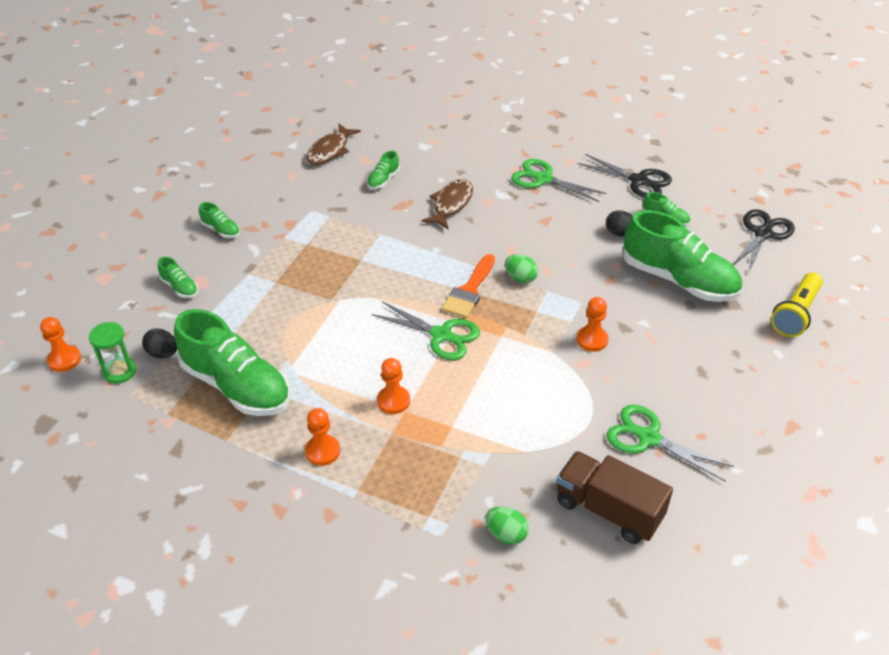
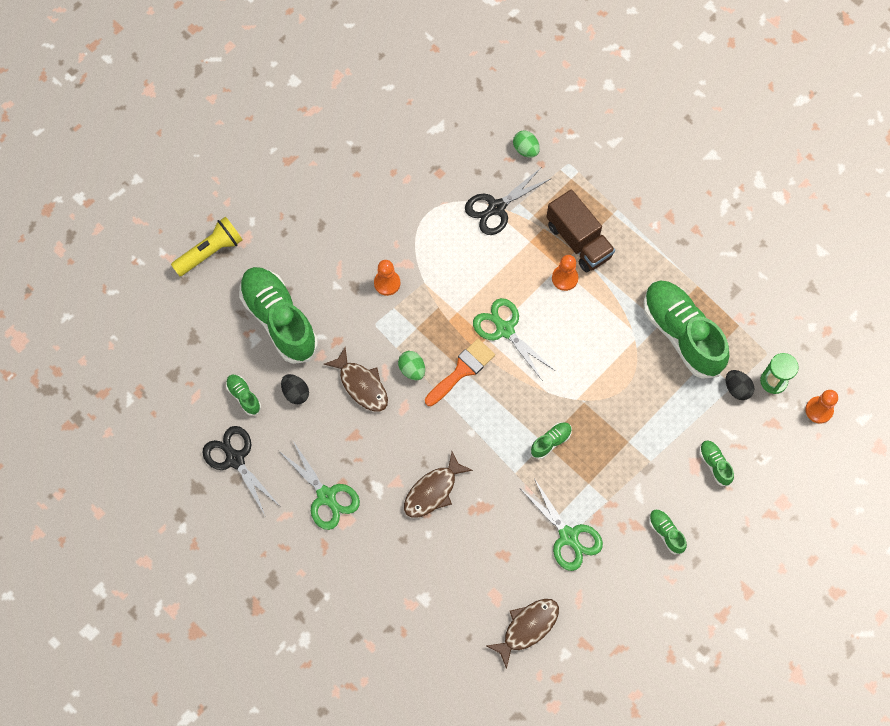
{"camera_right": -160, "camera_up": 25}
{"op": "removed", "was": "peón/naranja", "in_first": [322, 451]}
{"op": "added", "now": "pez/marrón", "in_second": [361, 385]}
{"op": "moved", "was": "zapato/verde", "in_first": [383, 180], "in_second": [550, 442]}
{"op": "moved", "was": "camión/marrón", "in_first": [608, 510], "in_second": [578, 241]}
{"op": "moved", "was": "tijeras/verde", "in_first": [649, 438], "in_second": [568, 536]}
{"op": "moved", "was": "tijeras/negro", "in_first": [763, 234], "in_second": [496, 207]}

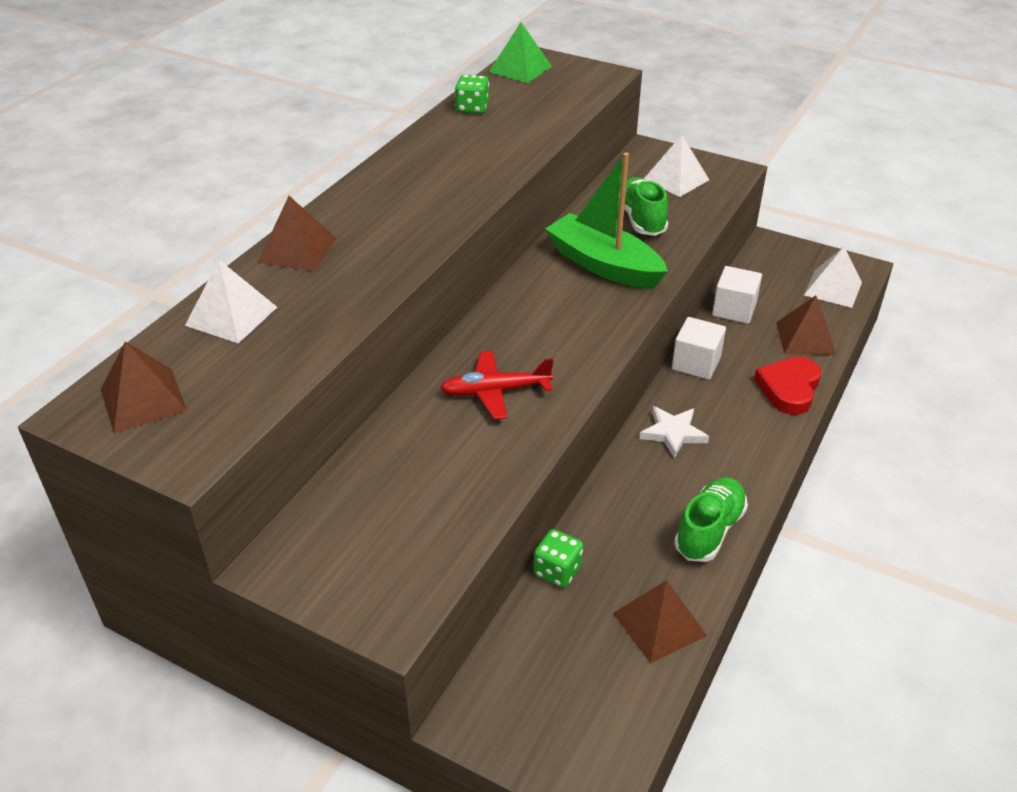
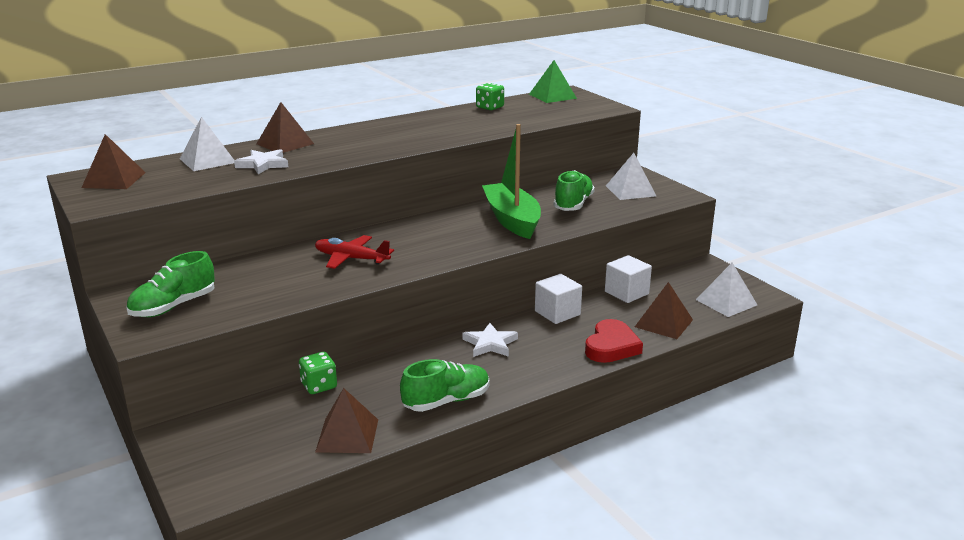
{"camera_right": 30, "camera_up": -15}
{"op": "added", "now": "zapato/verde", "in_second": [173, 306]}
{"op": "added", "now": "estrella/blanco", "in_second": [263, 164]}
{"op": "turned", "was": "corazón/rojo", "in_first": [789, 389], "in_second": [611, 346], "clockwise": 150}

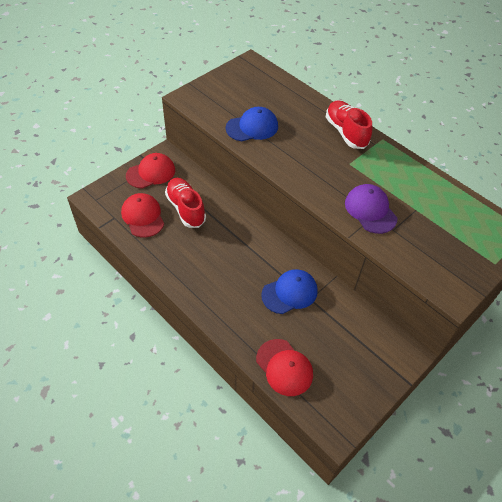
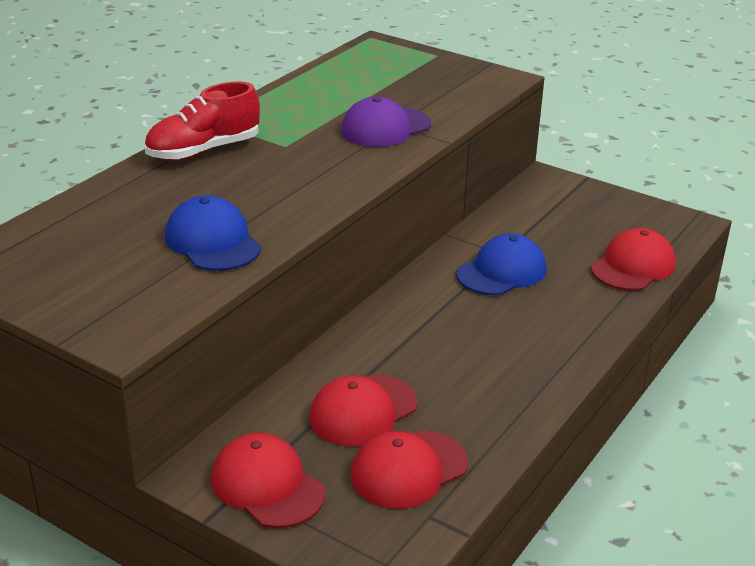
{"camera_right": -100, "camera_up": -20}
{"op": "replaced", "was": "zapato/rojo", "now": "gorra/rojo", "in_first": [186, 209], "in_second": [363, 411]}
{"op": "turned", "was": "gorra/azul", "in_first": [290, 293], "in_second": [501, 272], "clockwise": 90}

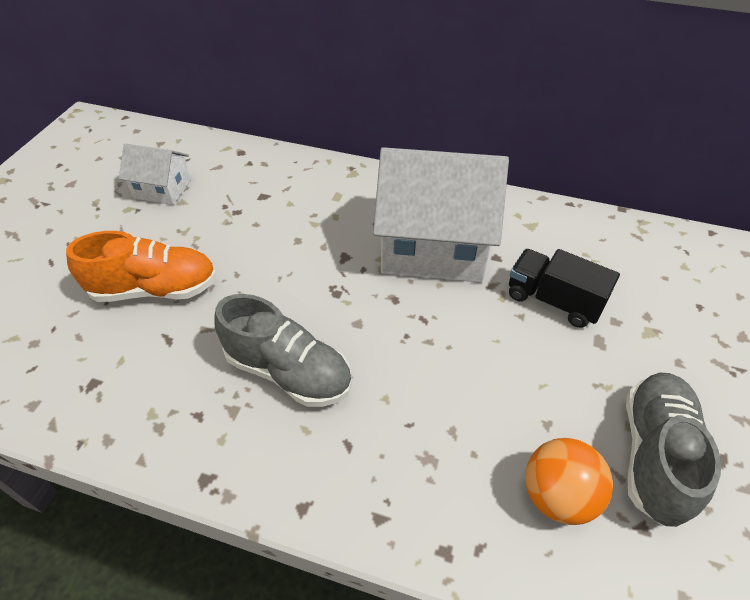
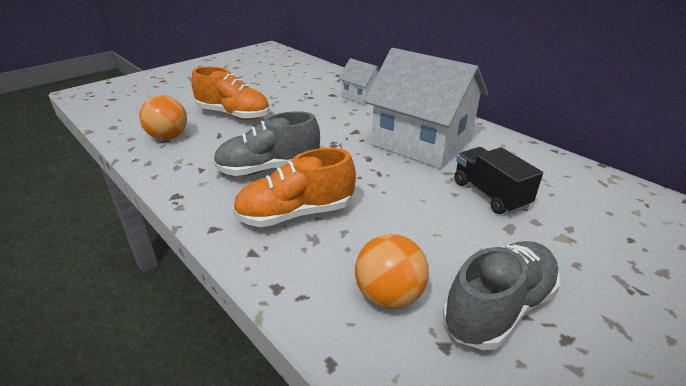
{"camera_right": 30, "camera_up": -15}
{"op": "added", "now": "pelota/naranja", "in_second": [168, 137]}
{"op": "added", "now": "zapato/naranja", "in_second": [295, 214]}
{"op": "moved", "was": "casa/blanco", "in_first": [163, 189], "in_second": [362, 96]}
{"op": "turned", "was": "zapato/gris", "in_first": [288, 371], "in_second": [268, 168], "clockwise": 105}

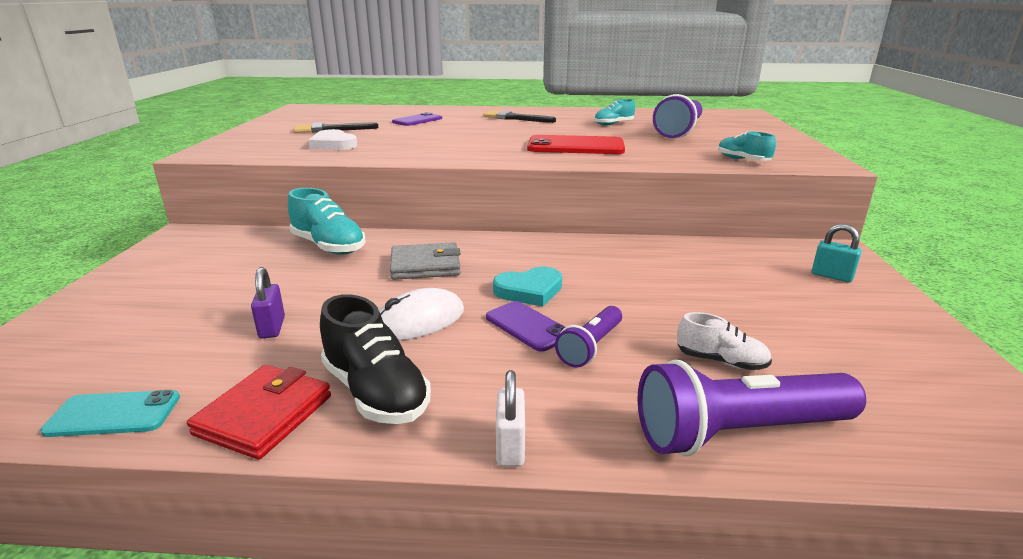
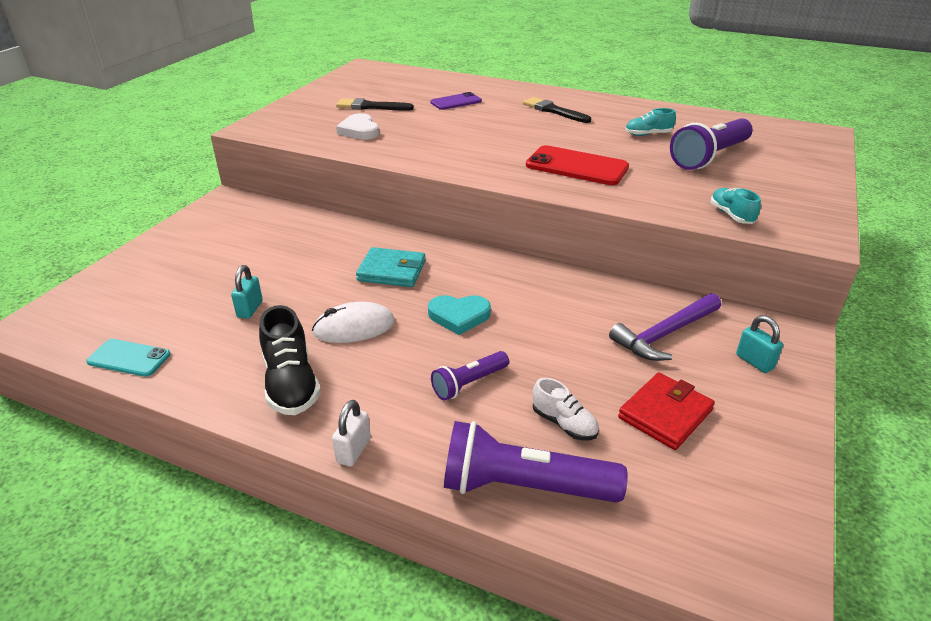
{"camera_right": 20, "camera_up": 10}
{"op": "removed", "was": "zapato/turquesa", "in_first": [328, 246]}
{"op": "removed", "was": "móvil/morado", "in_first": [527, 326]}
{"op": "added", "now": "martillo/morado", "in_second": [664, 334]}
{"op": "moved", "was": "cartera/rojo", "in_first": [264, 415], "in_second": [665, 414]}
{"op": "recoloured", "was": "candado/morado", "now": "candado/turquesa", "in_first": [272, 327], "in_second": [250, 309]}
{"op": "recoloured", "was": "cartera/gris", "now": "cartera/turquesa", "in_first": [425, 265], "in_second": [392, 271]}

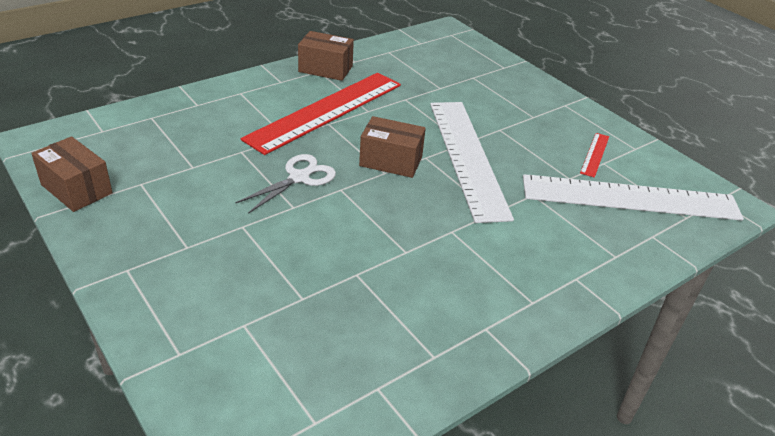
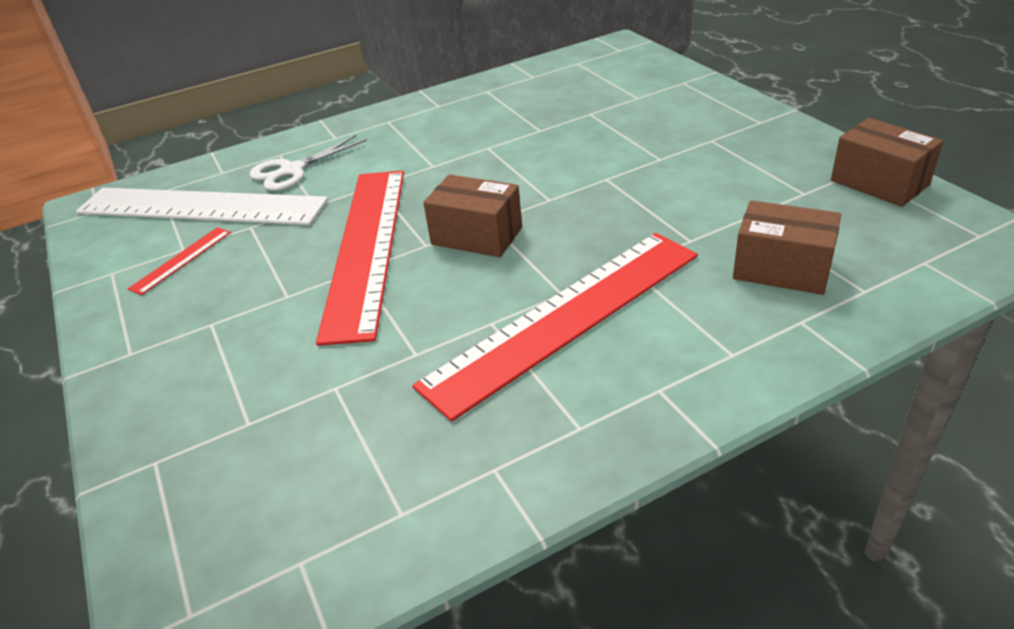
{"camera_right": -165, "camera_up": 0}
{"op": "moved", "was": "tijeras/blanco", "in_first": [299, 178], "in_second": [292, 170]}
{"op": "moved", "was": "caja/marrón", "in_first": [325, 69], "in_second": [782, 269]}
{"op": "recoloured", "was": "regla/blanco", "now": "regla/rojo", "in_first": [467, 157], "in_second": [366, 247]}

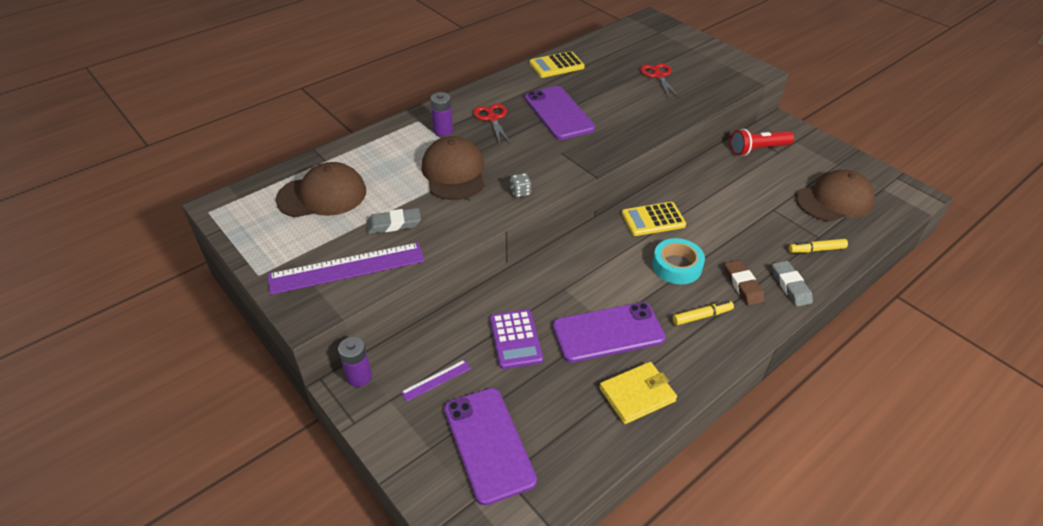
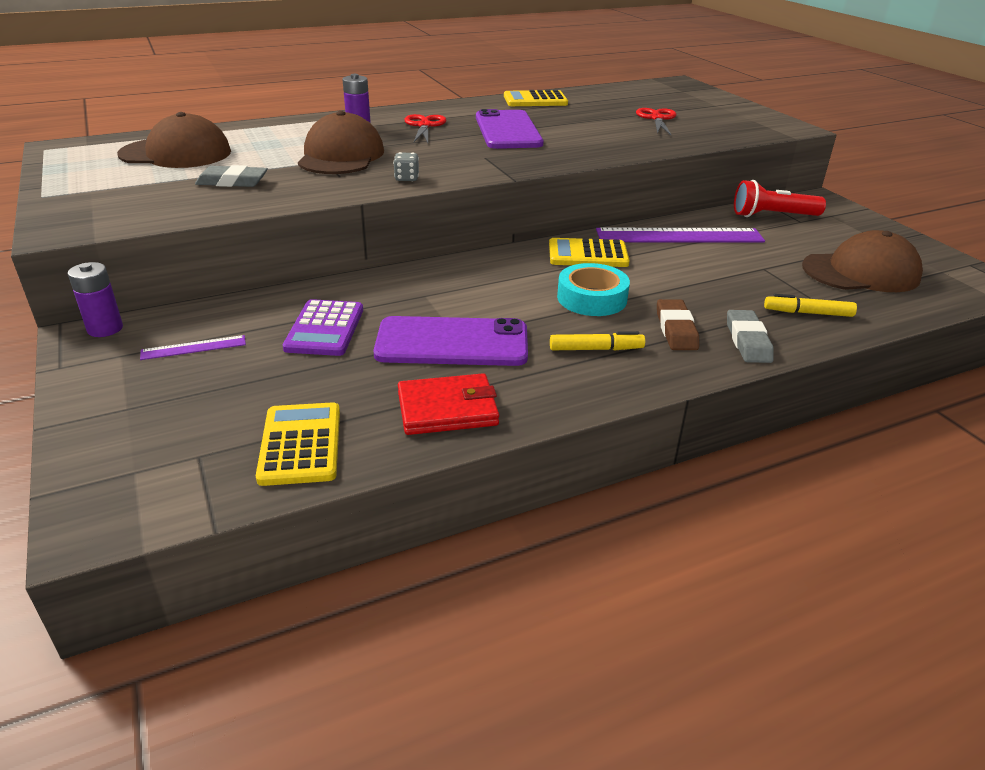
{"camera_right": 15, "camera_up": -10}
{"op": "removed", "was": "móvil/morado", "in_first": [488, 444]}
{"op": "added", "now": "calculadora/amarillo", "in_second": [300, 444]}
{"op": "moved", "was": "regla/morado", "in_first": [347, 268], "in_second": [679, 236]}
{"op": "recoloured", "was": "cartera/amarillo", "now": "cartera/rojo", "in_first": [637, 394], "in_second": [447, 409]}

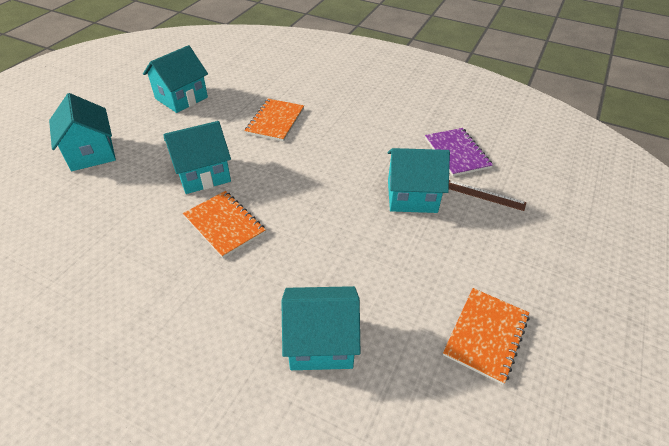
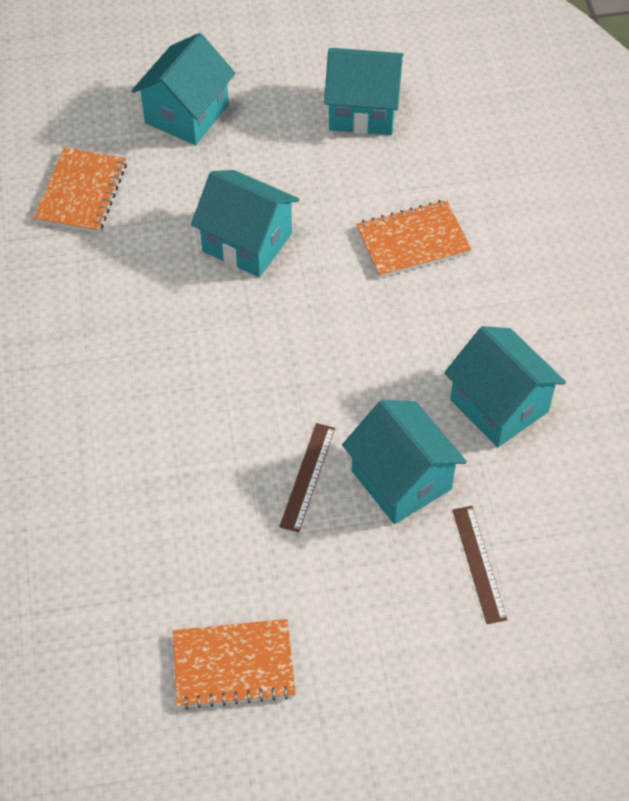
{"camera_right": 55, "camera_up": 10}
{"op": "removed", "was": "cuaderno/morado", "in_first": [457, 153]}
{"op": "added", "now": "regla/marrón", "in_second": [308, 477]}
{"op": "moved", "was": "cuaderno/naranja", "in_first": [224, 225], "in_second": [81, 192]}
{"op": "moved", "was": "casa/turquesa", "in_first": [321, 342], "in_second": [499, 405]}

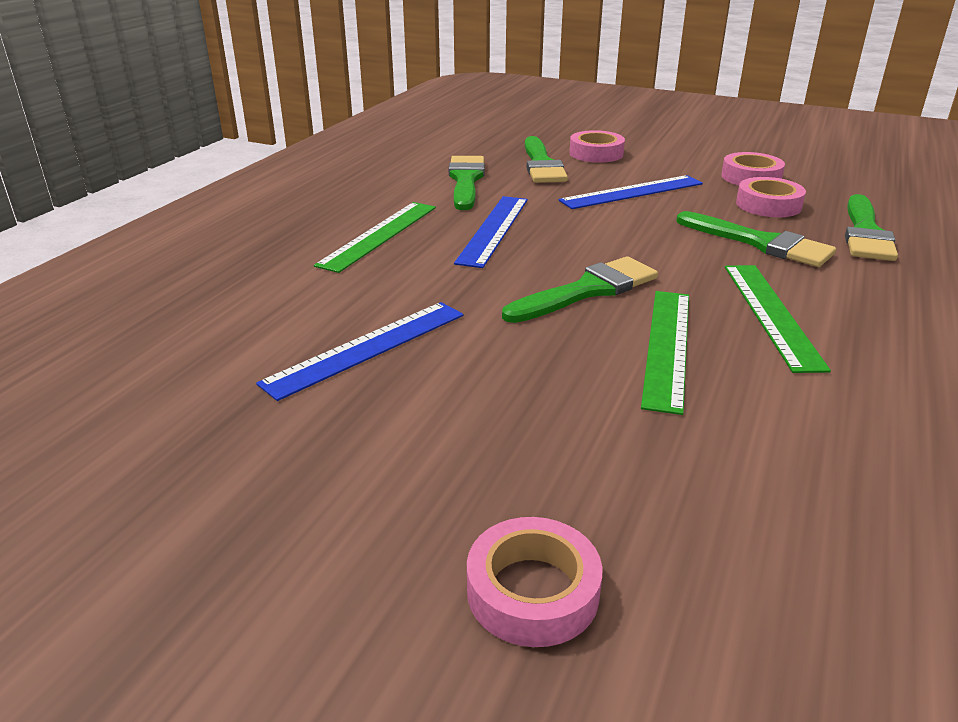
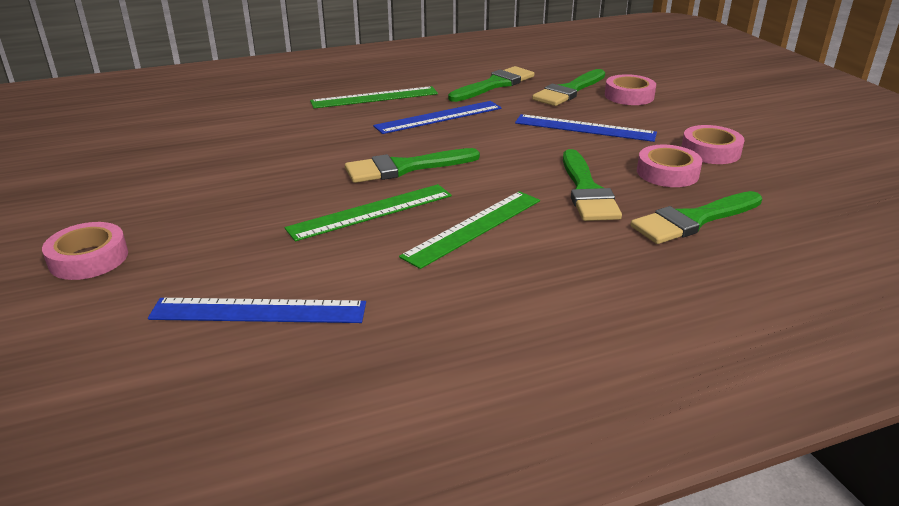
{"camera_right": 45, "camera_up": 0}
{"op": "moved", "was": "regla/azul", "in_first": [367, 348], "in_second": [258, 311]}
{"op": "turned", "was": "pincel/verde", "in_first": [587, 290], "in_second": [405, 168], "clockwise": 150}

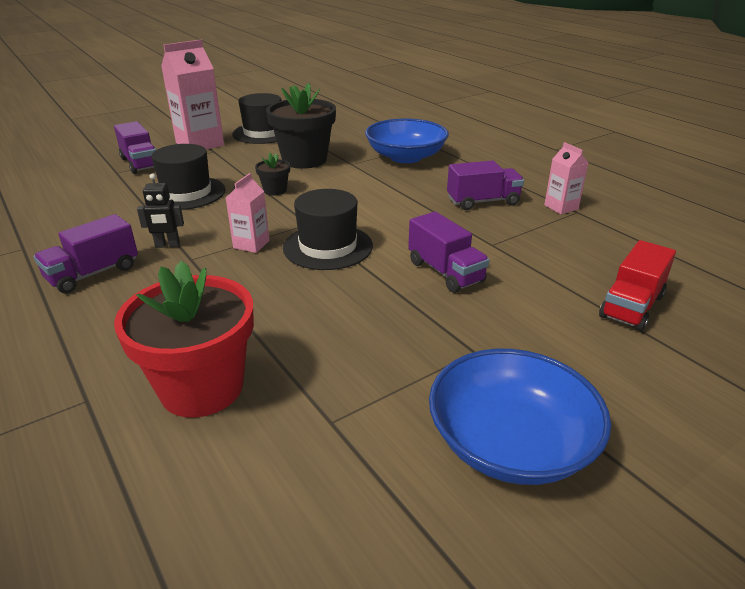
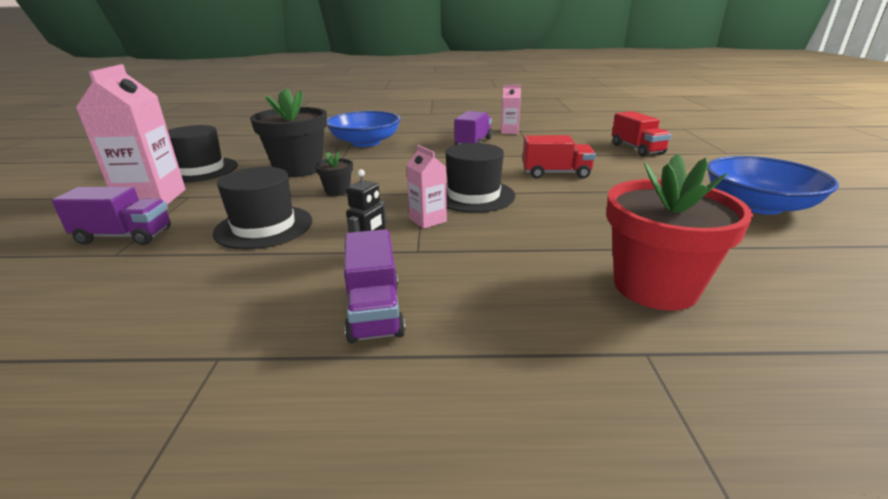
{"camera_right": -55, "camera_up": -5}
{"op": "recoloured", "was": "camión/morado", "now": "camión/rojo", "in_first": [445, 272], "in_second": [555, 174]}

